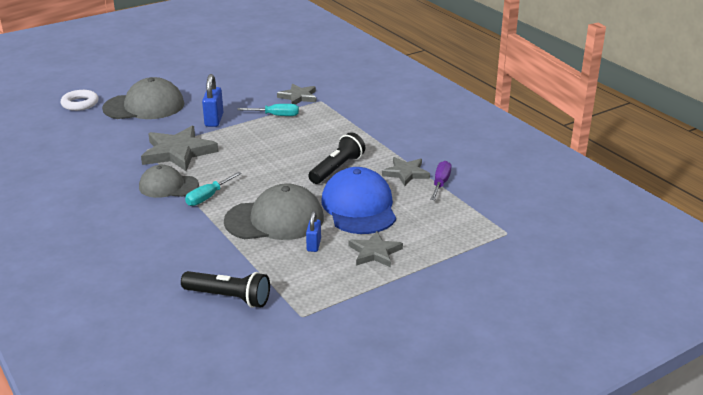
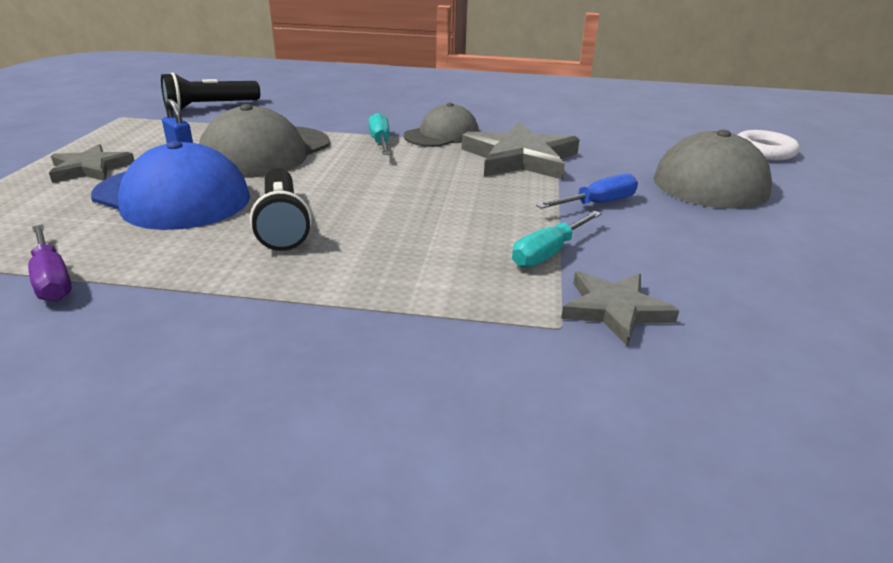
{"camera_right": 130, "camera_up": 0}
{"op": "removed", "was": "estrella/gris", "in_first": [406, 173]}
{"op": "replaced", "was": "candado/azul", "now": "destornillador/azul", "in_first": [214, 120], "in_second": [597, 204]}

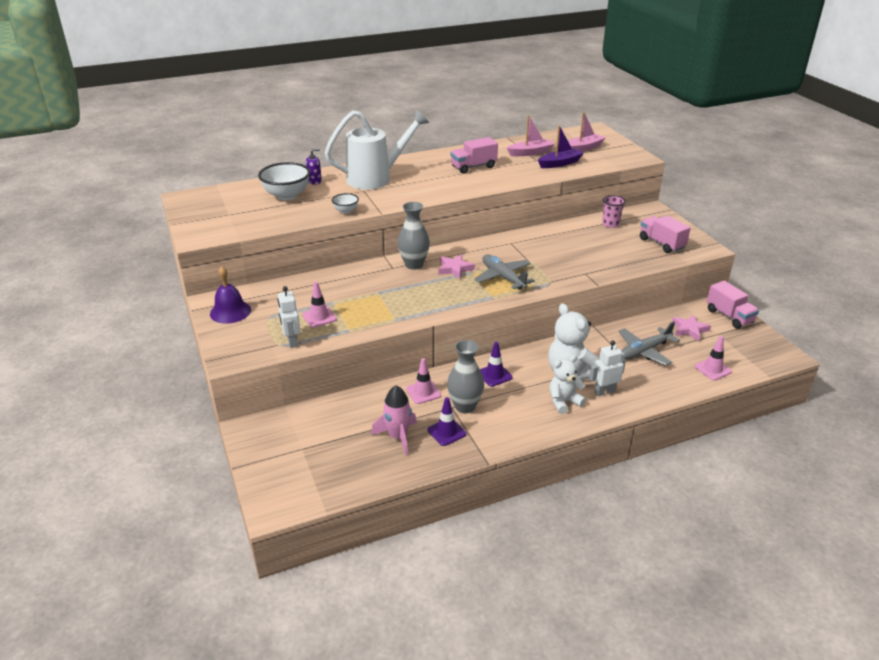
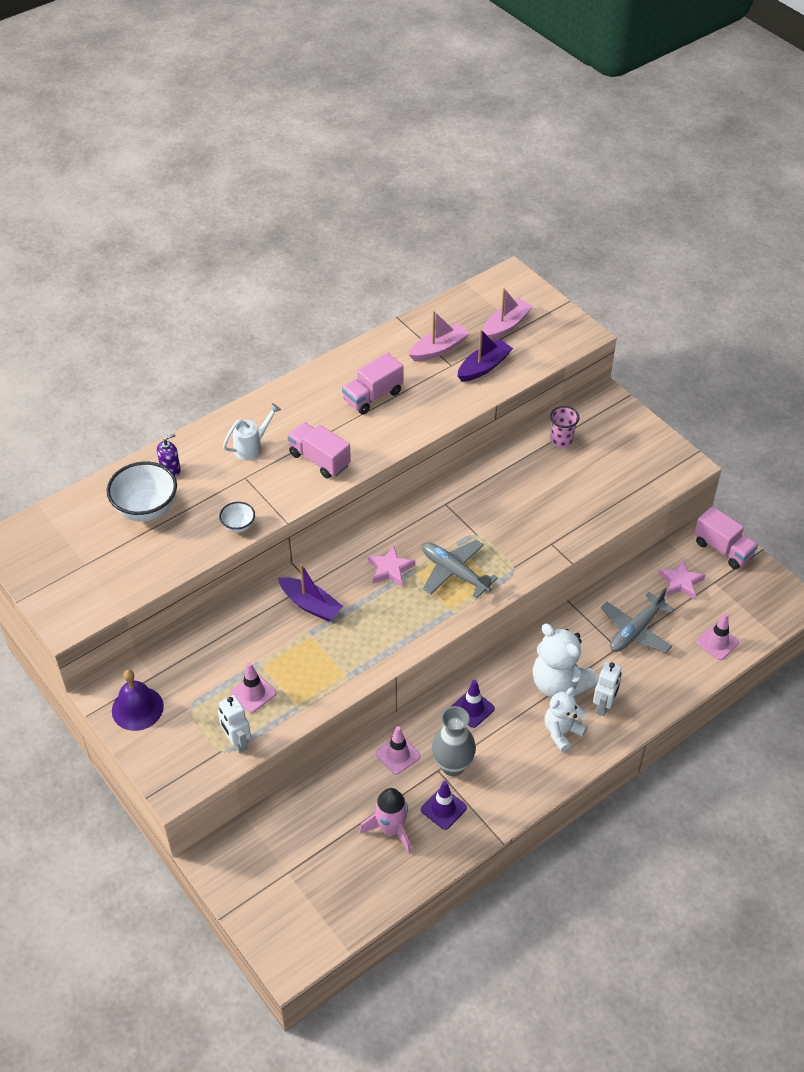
{"camera_right": -15, "camera_up": 15}
{"op": "removed", "was": "florero/gris", "in_first": [414, 265]}
{"op": "added", "now": "barco/morado", "in_second": [310, 605]}
{"op": "moved", "was": "camión/rosa", "in_first": [661, 244], "in_second": [319, 460]}
{"op": "turned", "was": "robot/blanco", "in_first": [604, 391], "in_second": [604, 706], "clockwise": 150}
{"op": "resized", "was": "regadera/blanco", "in_first": [377, 178], "in_second": [252, 447], "ratio": 0.47}

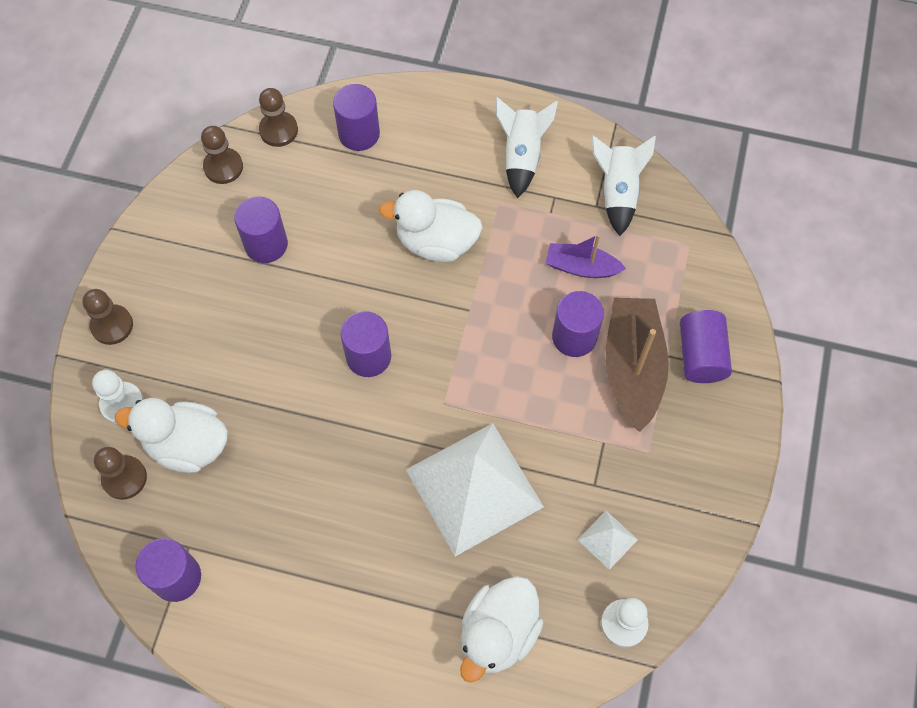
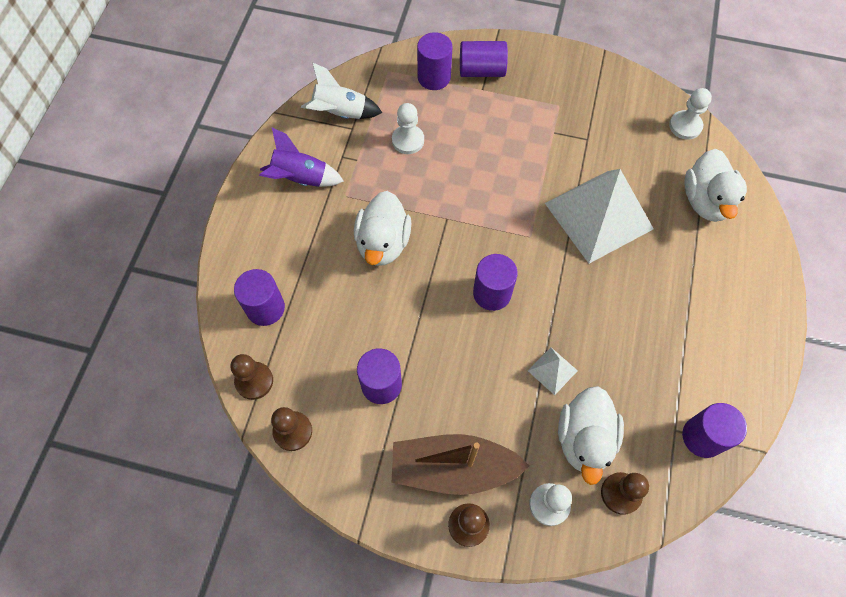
{"camera_right": -90, "camera_up": 0}
{"op": "moved", "was": "cilindro/morado", "in_first": [574, 337], "in_second": [434, 77]}
{"op": "moved", "was": "pirámide/blanco", "in_first": [607, 539], "in_second": [552, 370]}
{"op": "moved", "was": "barco/marrón", "in_first": [632, 368], "in_second": [453, 468]}
{"op": "replaced", "was": "barco/morado", "now": "peón/blanco", "in_first": [581, 267], "in_second": [408, 140]}
{"op": "recoloured", "was": "cohete/blanco", "now": "cohete/morado", "in_first": [521, 156], "in_second": [300, 179]}
{"op": "turned", "was": "pato/blanco", "in_first": [498, 633], "in_second": [705, 201], "clockwise": 60}

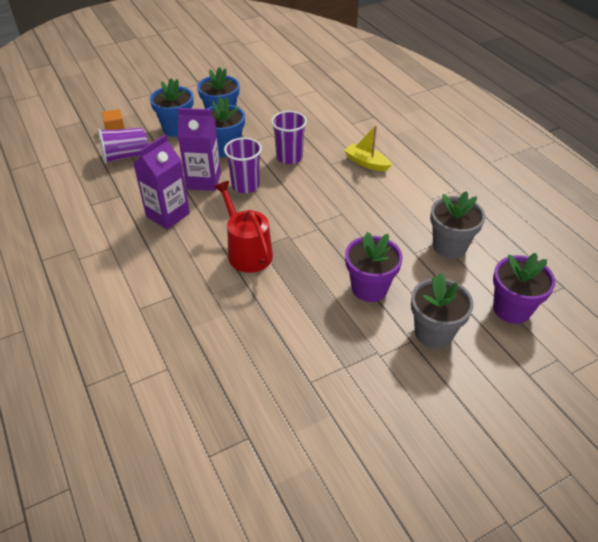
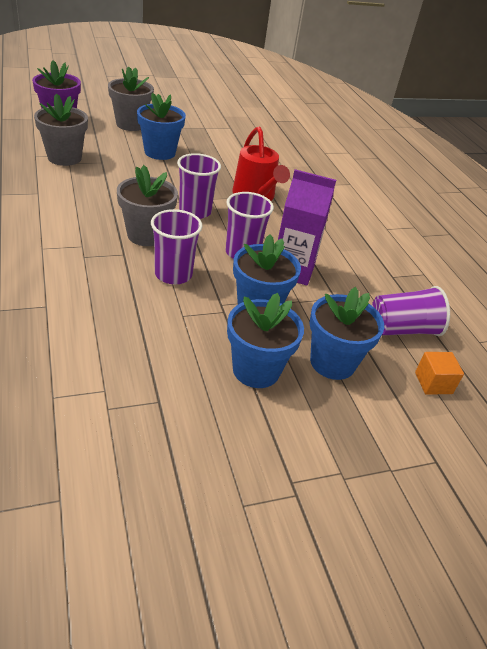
{"camera_right": -175, "camera_up": -5}
{"op": "removed", "was": "cartón de leche/morado", "in_first": [168, 215]}
{"op": "removed", "was": "barco/amarillo", "in_first": [366, 163]}
{"op": "added", "now": "maceta/gris", "in_second": [146, 235]}
{"op": "added", "now": "vaso/morado", "in_second": [195, 211]}
{"op": "recoloured", "was": "maceta/morado", "now": "maceta/azul", "in_first": [369, 288], "in_second": [160, 152]}

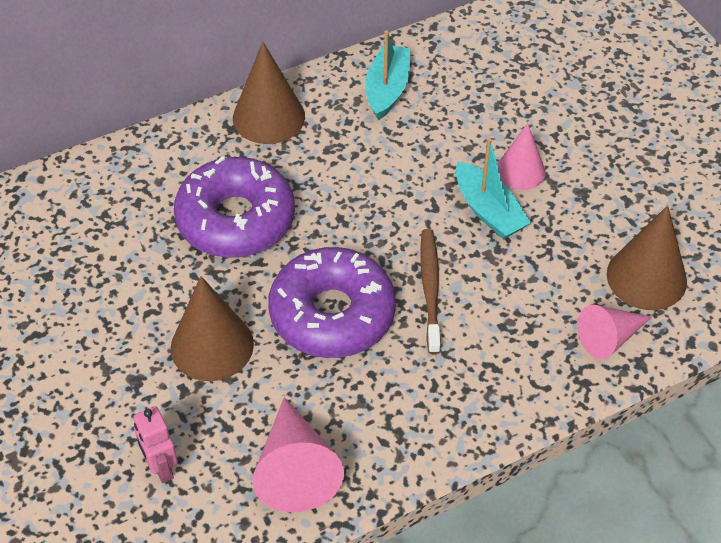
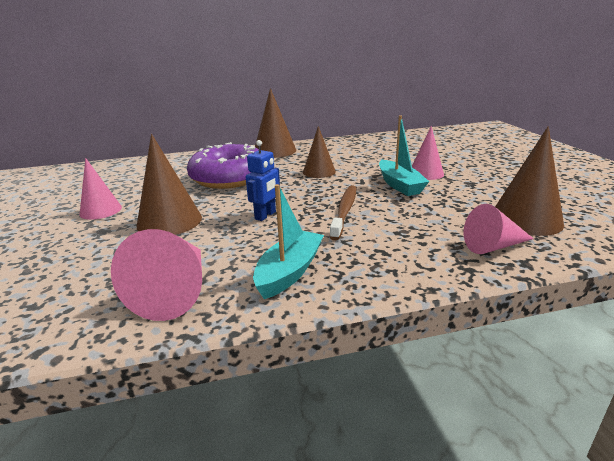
{"camera_right": 15, "camera_up": -25}
{"op": "removed", "was": "robot/rosa", "in_first": [161, 467]}
{"op": "added", "now": "cono/rosa", "in_second": [100, 210]}
{"op": "added", "now": "cono/marrón", "in_second": [319, 172]}
{"op": "moved", "was": "barco/turquesa", "in_first": [387, 89], "in_second": [289, 272]}
{"op": "replaced", "was": "rosquilla/morado", "now": "robot/azul", "in_first": [332, 314], "in_second": [265, 215]}

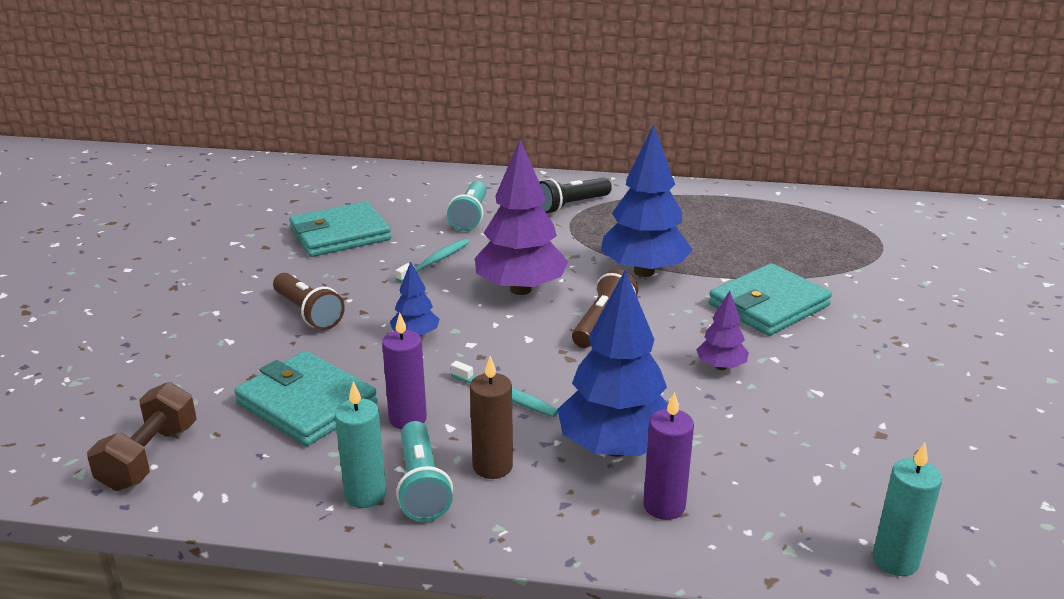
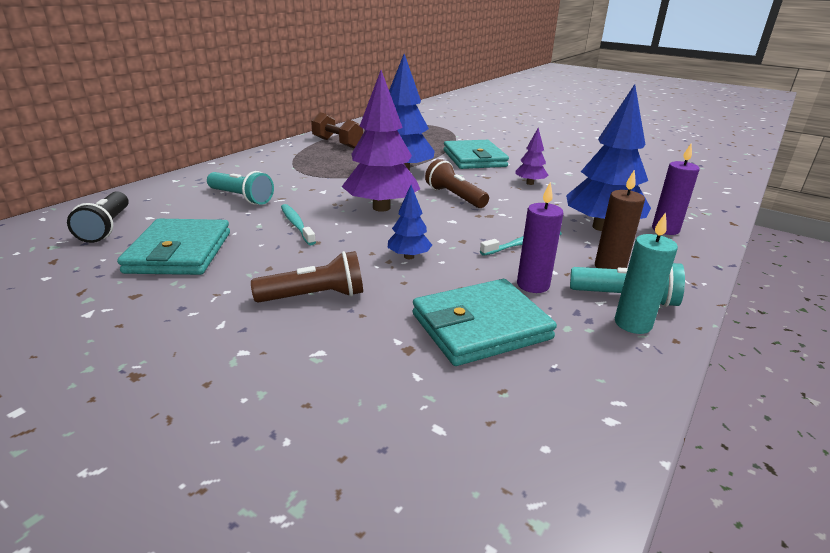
{"camera_right": -65, "camera_up": 0}
{"op": "removed", "was": "vela/turquesa", "in_first": [895, 560]}
{"op": "moved", "was": "mancuerna/marrón", "in_first": [150, 457], "in_second": [337, 143]}
{"op": "moved", "was": "lámpara de mano/negro", "in_first": [571, 205], "in_second": [106, 227]}

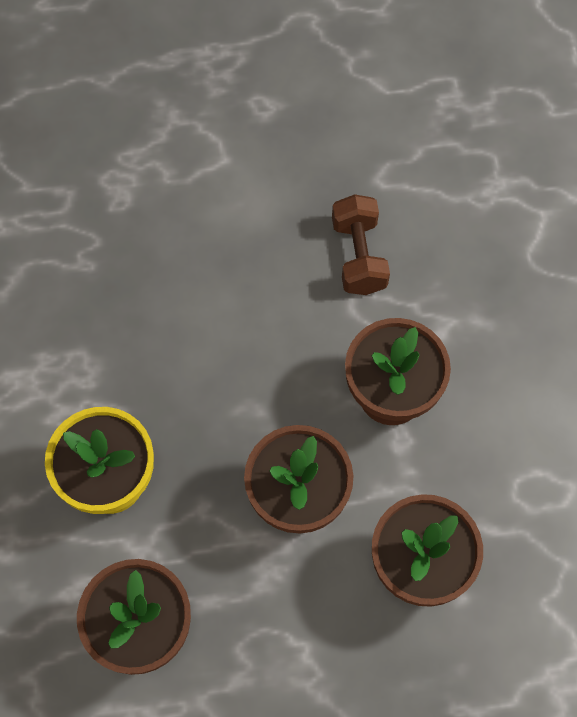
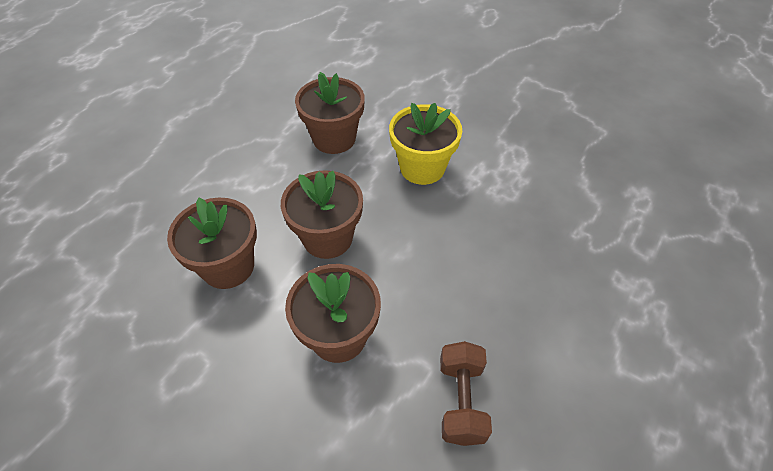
{"camera_right": 130, "camera_up": -15}
{"op": "turned", "was": "mancuerna/marrón", "in_first": [358, 256], "in_second": [461, 401], "clockwise": 60}

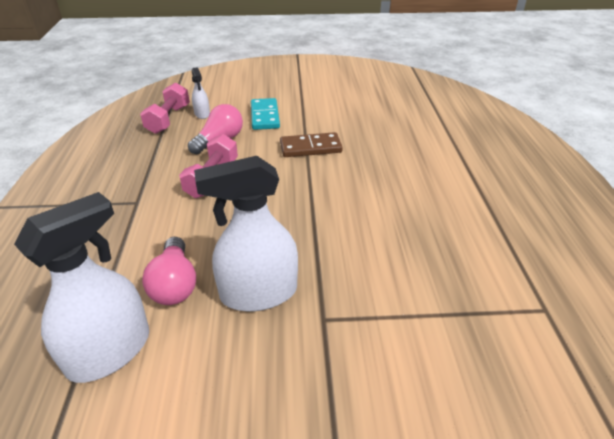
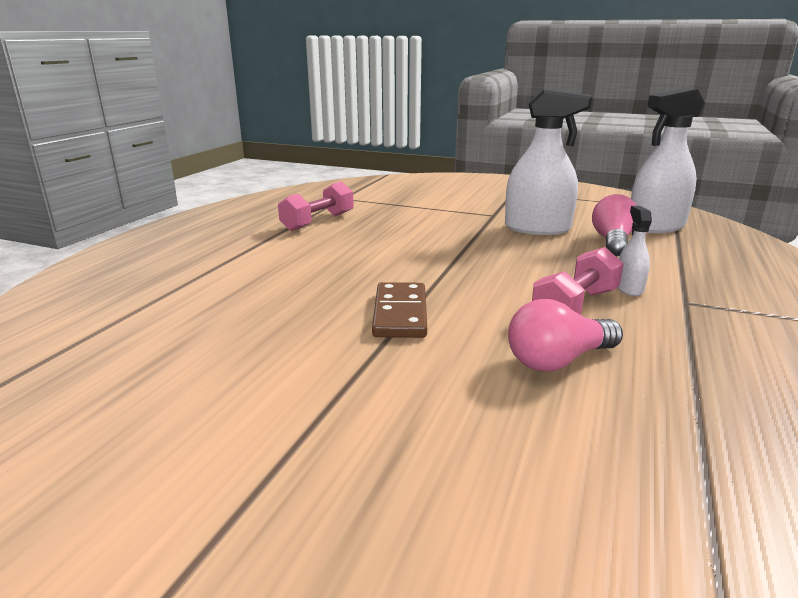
{"camera_right": -155, "camera_up": -15}
{"op": "removed", "was": "ficha de dominó/turquesa", "in_first": [265, 116]}
{"op": "moved", "was": "mancuerna/rosa", "in_first": [168, 119], "in_second": [318, 222]}
{"op": "moved", "was": "pulverizador/blanco", "in_first": [202, 114], "in_second": [628, 288]}
{"op": "turned", "was": "ficha de dominó/marrón", "in_first": [310, 147], "in_second": [400, 314], "clockwise": 75}

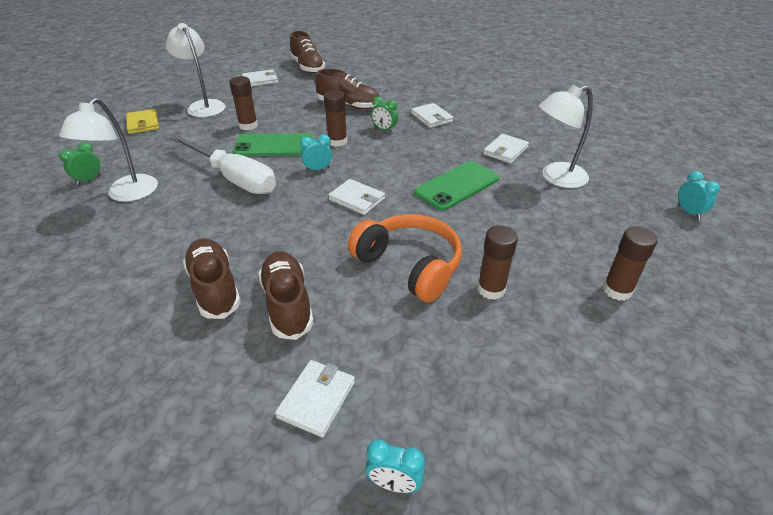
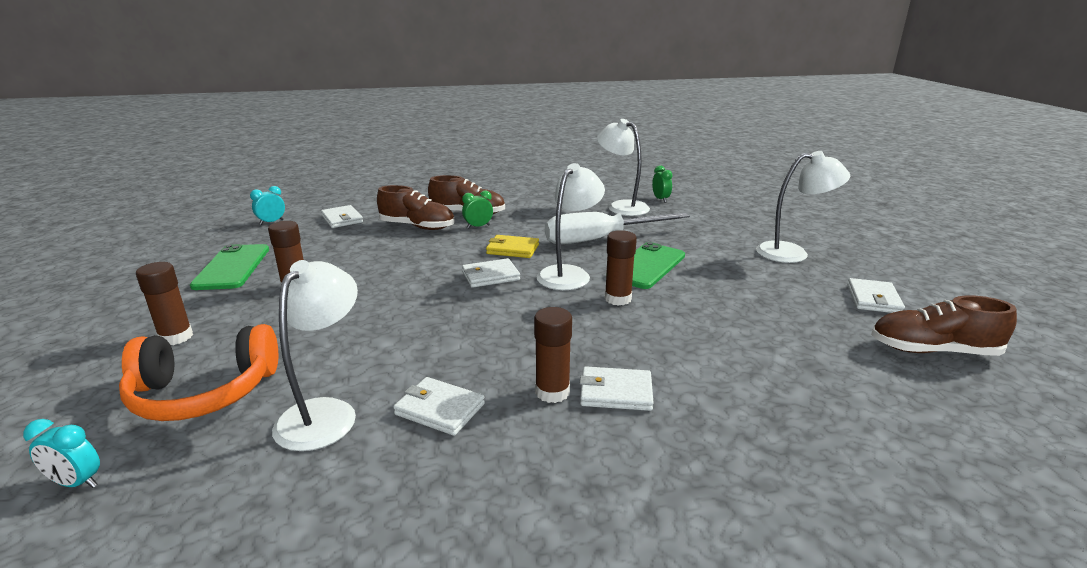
{"camera_right": 125, "camera_up": -15}
{"op": "removed", "was": "zapato/marrón", "in_first": [349, 105]}
{"op": "moved", "was": "cartera/amarillo", "in_first": [143, 124], "in_second": [512, 249]}
{"op": "moved", "was": "barra de pegamento/marrón", "in_first": [248, 126], "in_second": [552, 392]}
{"op": "moved", "was": "auriculares/naranja", "in_first": [409, 265], "in_second": [204, 393]}
{"op": "moved", "was": "despertador/verde", "in_first": [384, 130], "in_second": [478, 227]}
{"op": "moved", "was": "móvil/verde", "in_first": [457, 186], "in_second": [232, 267]}
{"op": "replaced", "was": "despertador/turquesa", "now": "lámpara/blanco", "in_first": [318, 169], "in_second": [569, 274]}
{"op": "turned", "was": "cartera/blanco", "in_first": [505, 151], "in_second": [439, 409], "clockwise": -45}

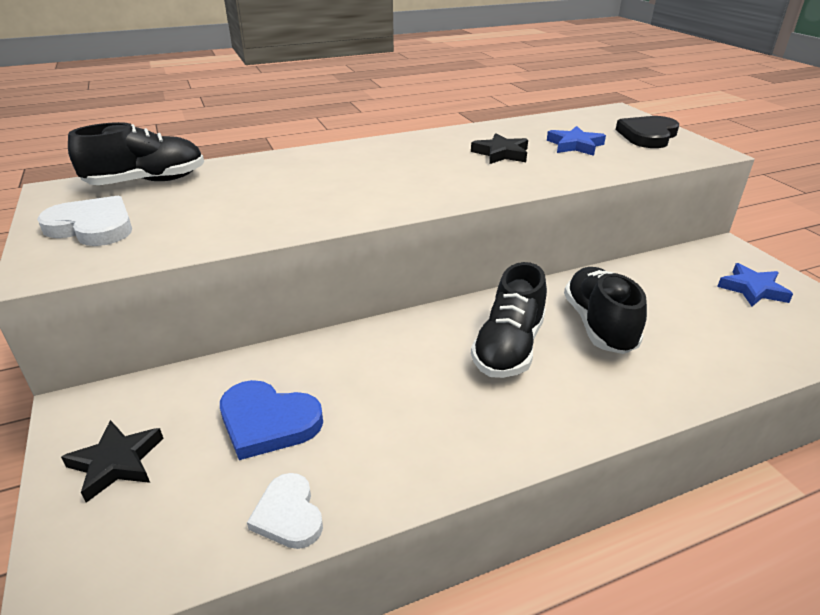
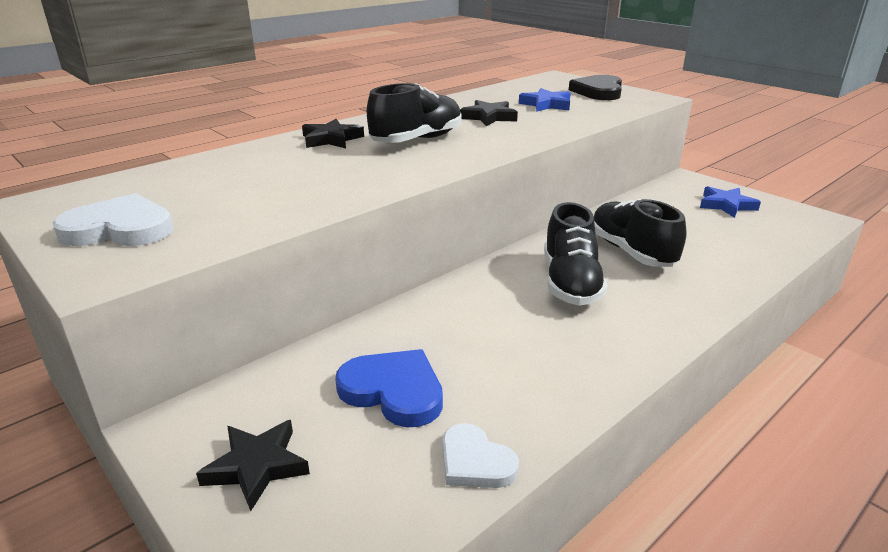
{"camera_right": -20, "camera_up": -5}
{"op": "added", "now": "estrella/negro", "in_second": [331, 139]}
{"op": "moved", "was": "zapato/negro", "in_first": [147, 182], "in_second": [417, 140]}
{"op": "turned", "was": "corazón/azul", "in_first": [268, 422], "in_second": [393, 391], "clockwise": -150}

